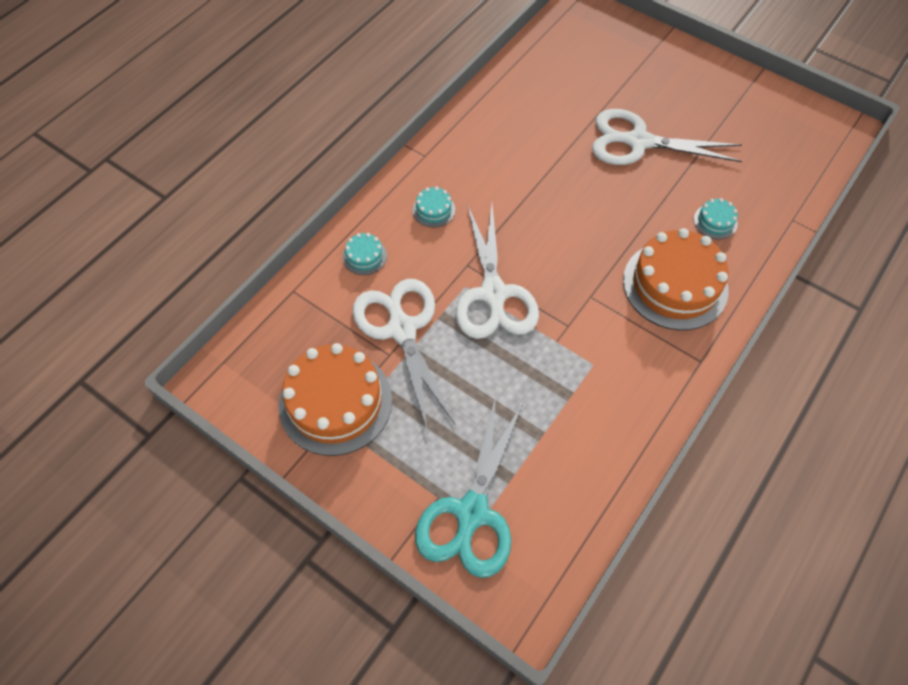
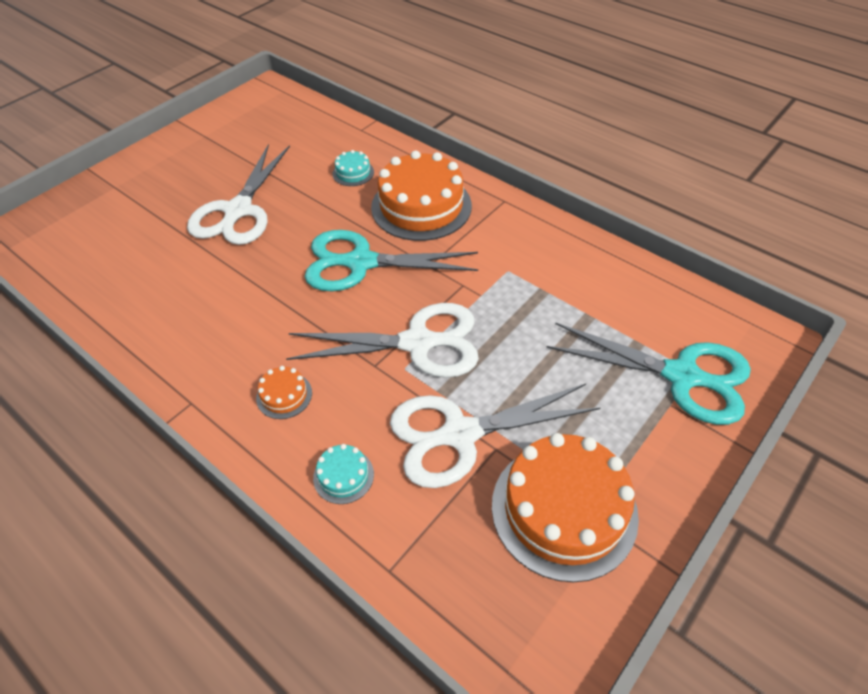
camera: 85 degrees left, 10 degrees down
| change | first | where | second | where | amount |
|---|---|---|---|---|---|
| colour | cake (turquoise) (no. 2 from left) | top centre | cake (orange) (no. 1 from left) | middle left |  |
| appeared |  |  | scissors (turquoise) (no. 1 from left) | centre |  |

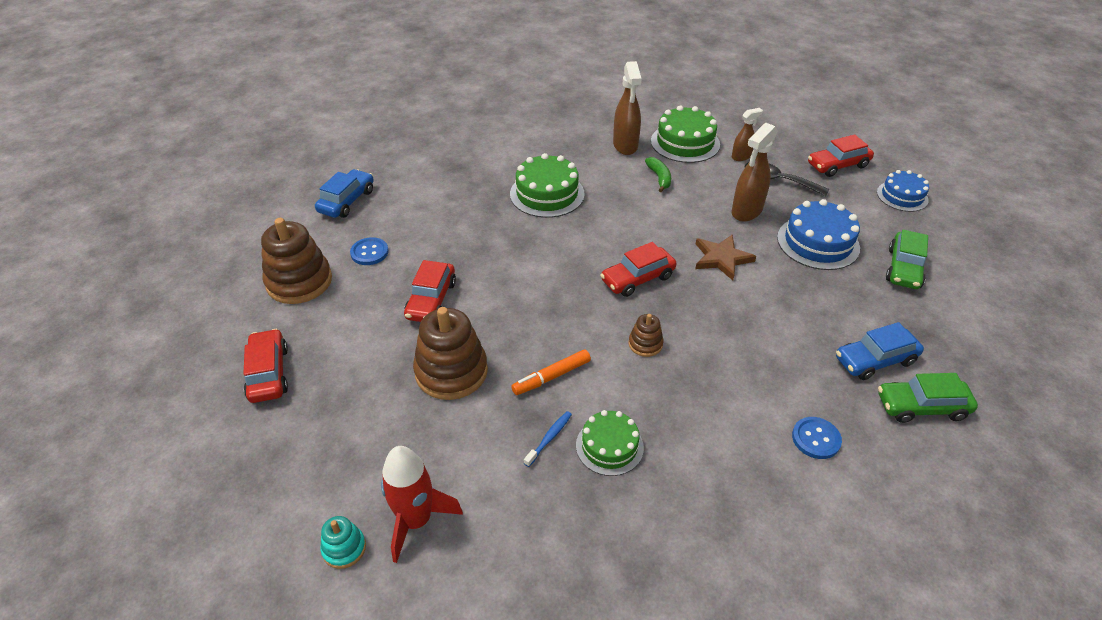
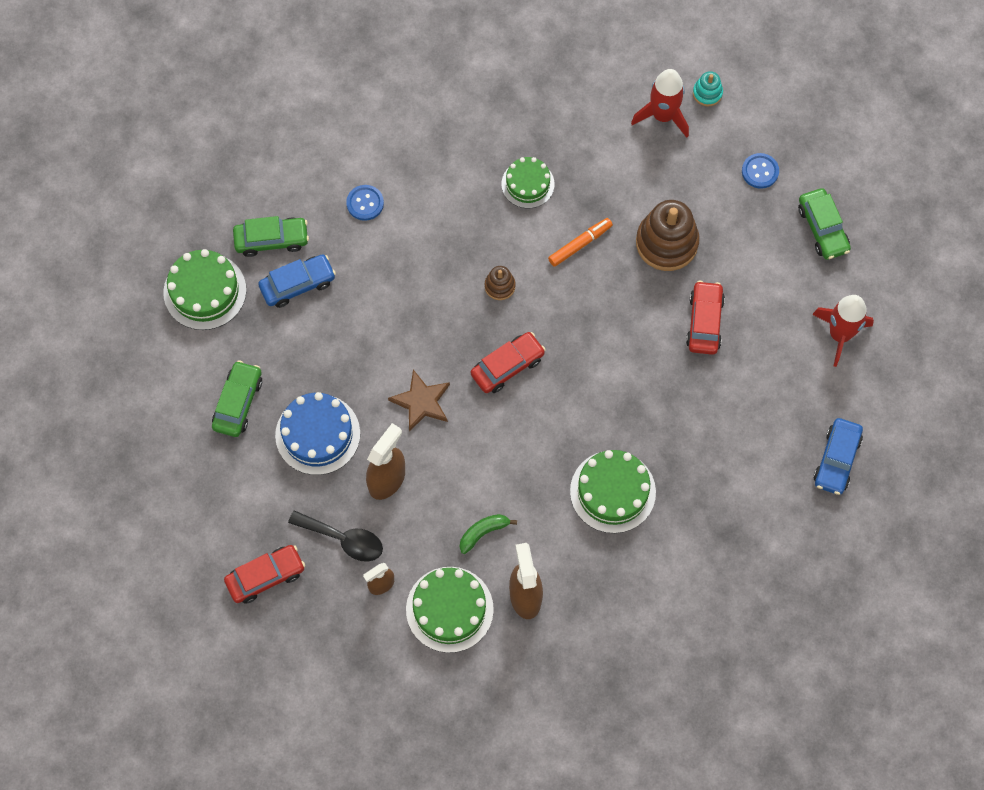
camera: 175 degrees right, 25 degrees up
| change | first | where | second | where | amount |
|---|---|---|---|---|---|
| spun | banana (green) | top centre |  | bottom centre | 75 degrees clockwise |
| missing | cake (blue) (no. 2 from left) | top right |  |  |  |
| exchanged | stacking toy (brown) (no. 1 from left) | middle left | rocket (red) (no. 2 from left) | middle right |  |
| relocated | button (blue) (no. 1 from left in the first image) | centre | button (blue) (no. 2 from left) | top right |  |
| colour | car (red) (no. 1 from left) | middle left | car (green) (no. 3 from left) | top right |  |
| missing | toothbrush (blue) | bottom centre |  |  |  |
| appeared |  |  | cake (green) (no. 1 from left) | middle left |  |

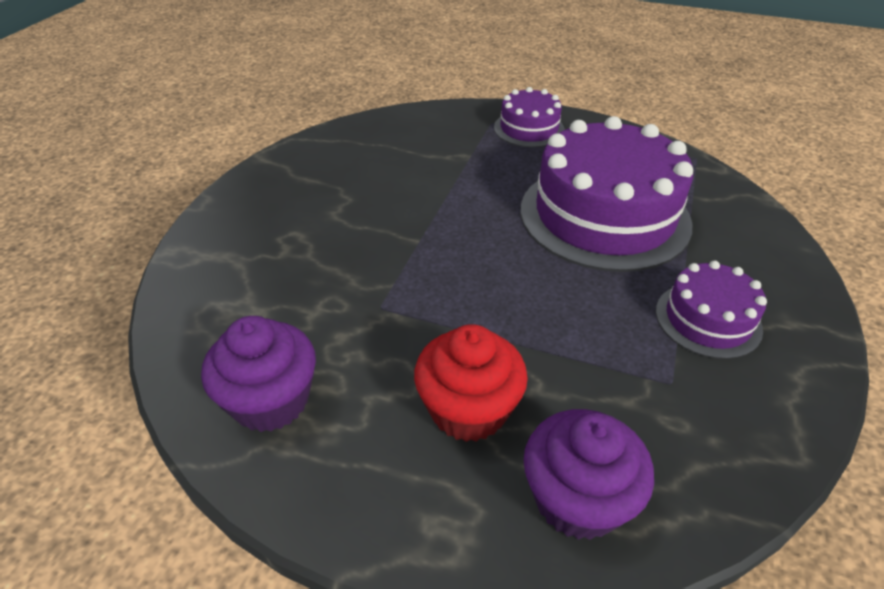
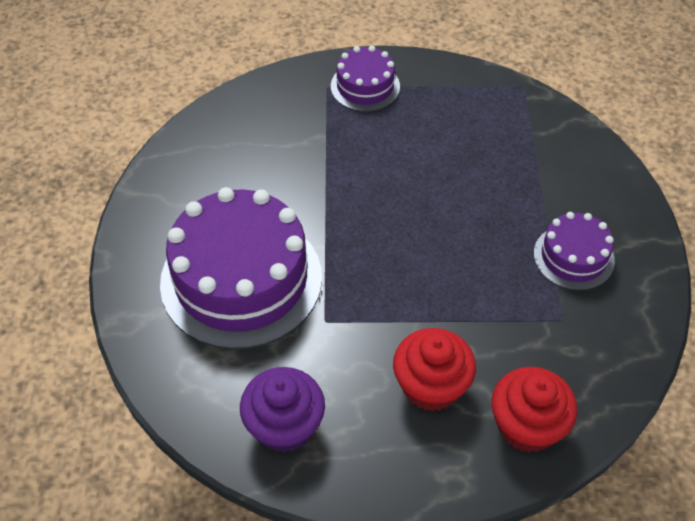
camera: 20 degrees left, 10 degrees up
| change | first | where | second | where | amount |
|---|---|---|---|---|---|
| relocated | cake (purple) (no. 2 from left in the first image) | top right | cake (purple) (no. 1 from left) | centre |  |
| colour | cupcake (purple) (no. 2 from left) | bottom centre | cupcake (red) (no. 2 from left) | bottom right |  |

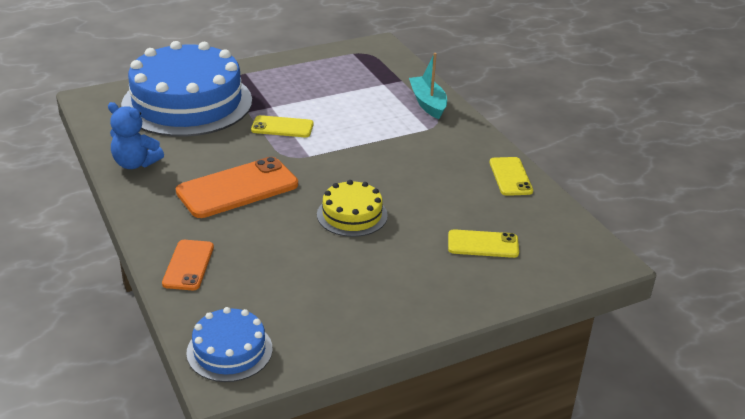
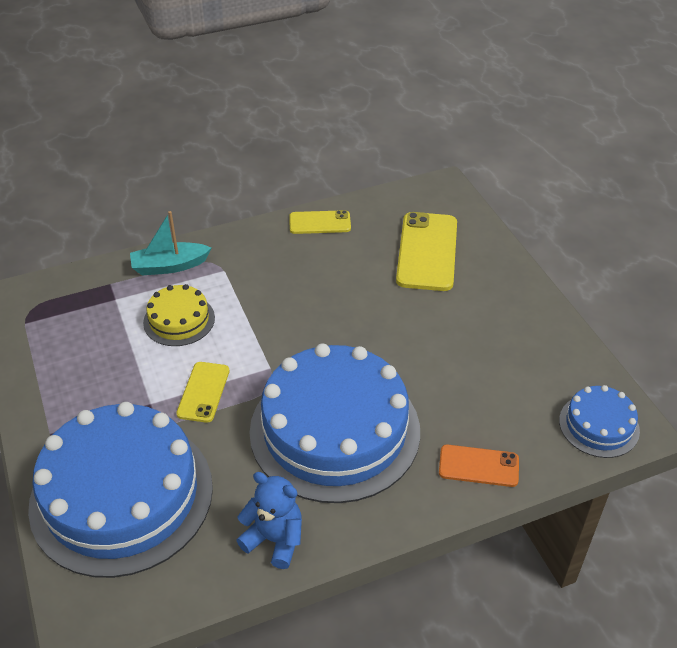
camera: 85 degrees left, 10 degrees up
| change | first | where | second | where | amount |
|---|---|---|---|---|---|
| spun | teddy bear (blue) | top left |  | bottom centre | 90 degrees counterclockwise |
| exchanged | phone (orange) (no. 2 from left) | middle left | cake (blue) (no. 2 from left) | centre |  |
| relocated | cake (yellow) | centre |  | middle left |  |
| size | phone (yellow) (no. 2 from left in the first image) | centre | phone (yellow) (no. 3 from left) | centre | x1.74 |

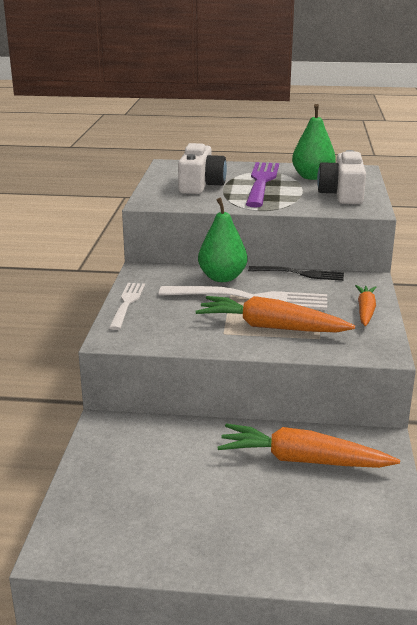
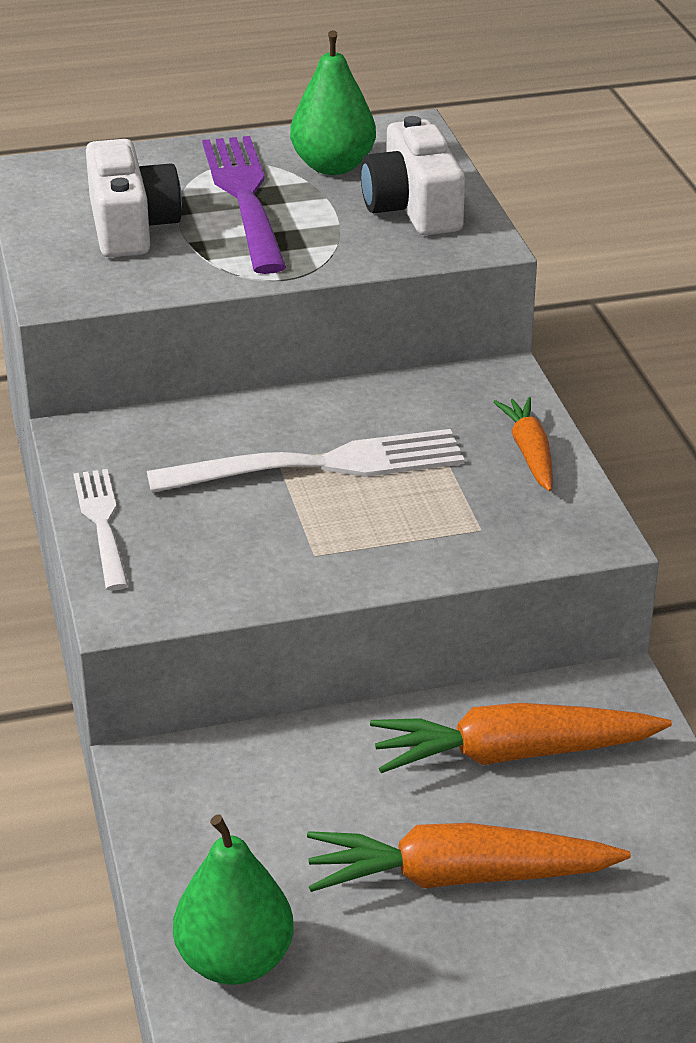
camera: 20 degrees left, 10 degrees up
| change | first | where | second | where | amount |
|---|---|---|---|---|---|
| relocated | pear (green) (no. 1 from left) | centre |  | bottom centre |  |
| missing | fork (black) | middle right |  |  |  |
| relocated | carrot (orange) (no. 1 from left) | centre |  | bottom right |  |

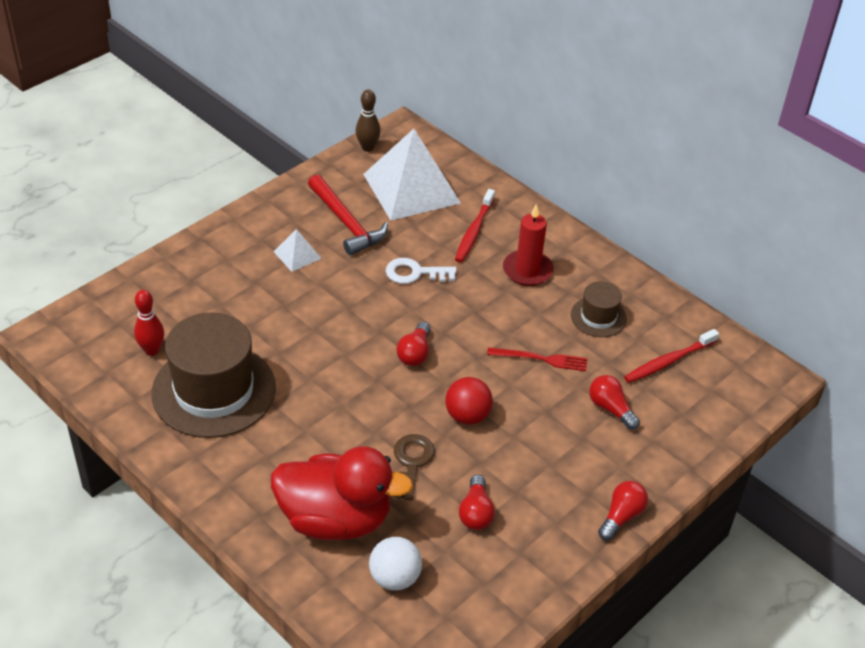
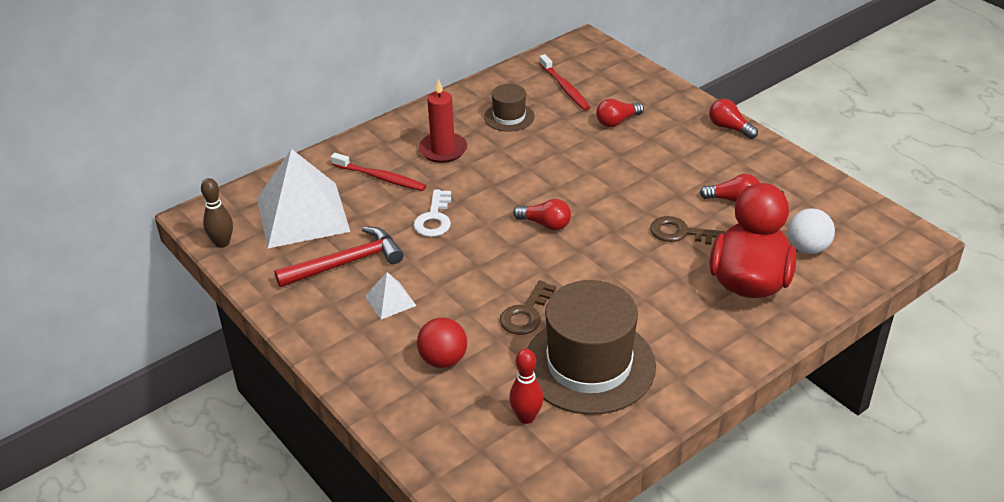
camera: 80 degrees left, 5 degrees down
| change | first | where | second | where | amount |
|---|---|---|---|---|---|
| missing | fork (red) | centre |  |  |  |
| relocated | ball (red) | centre |  | bottom centre |  |
| appeared |  |  | key (brown) (no. 1 from left) | centre |  |

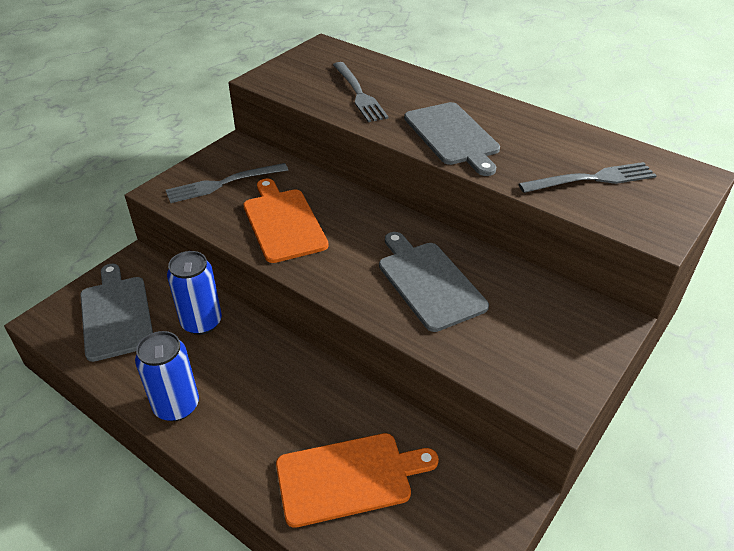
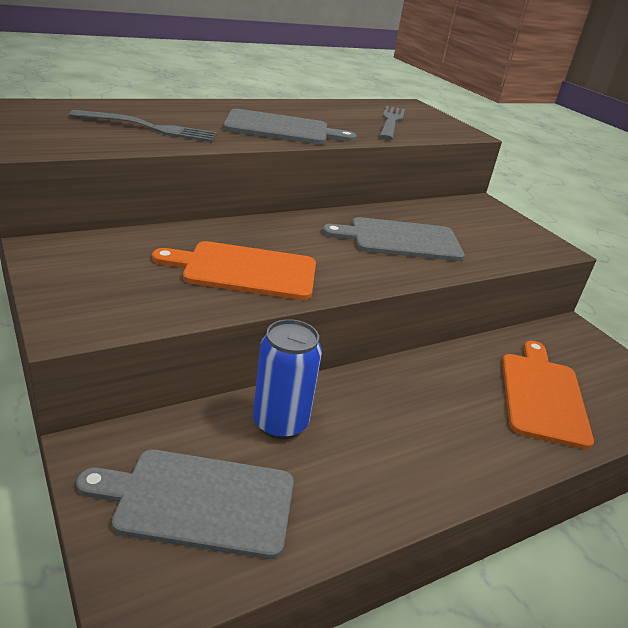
camera: 70 degrees left, 10 degrees down
| change | first | where | second | where | amount |
|---|---|---|---|---|---|
| missing | fork (grey) (no. 1 from left) | top left |  |  |  |
| missing | can (blue) (no. 1 from left) | bottom left |  |  |  |

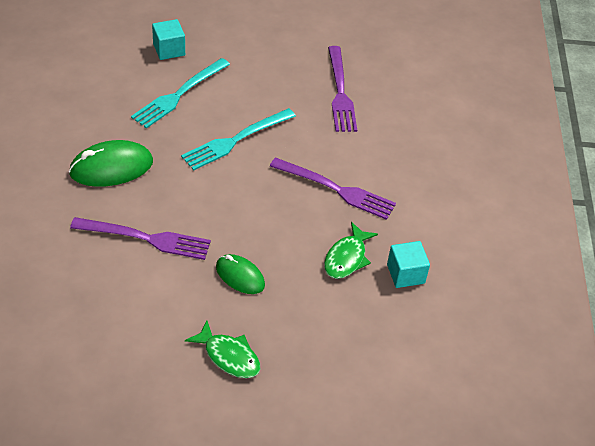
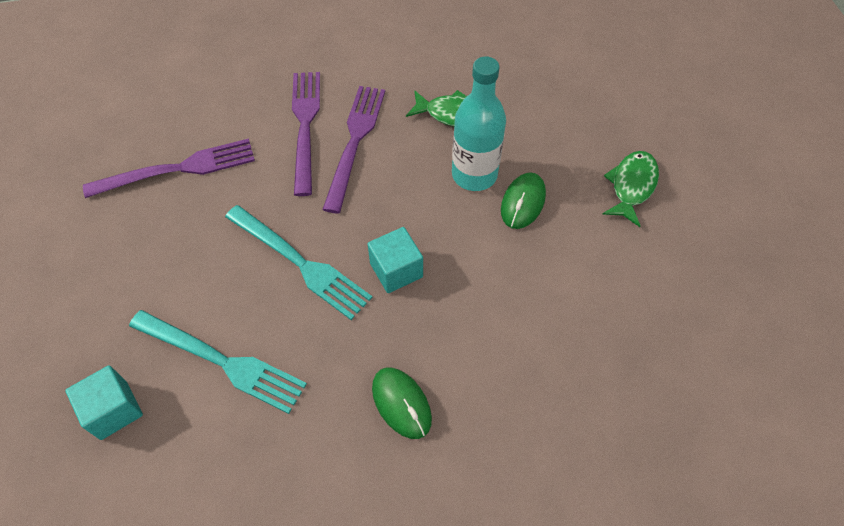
camera: 100 degrees left, 10 degrees up
| change | first | where | second | where | amount |
|---|---|---|---|---|---|
| size | mouse (green) (no. 1 from left) | middle left |  | bottom centre | x0.64 |
| relocated | fork (purple) (no. 1 from left in the first image) | middle left | fork (purple) (no. 2 from left) | top centre |  |
| relocated | cube (turquoise) (no. 2 from left) | middle right |  | centre |  |
| appeared |  |  | bottle (turquoise) | top centre |  |

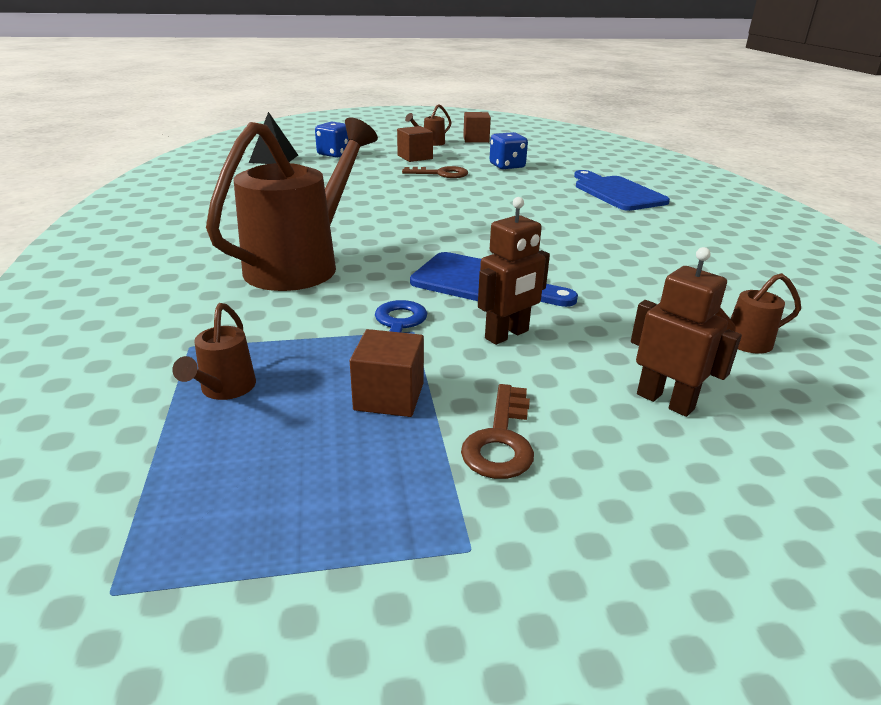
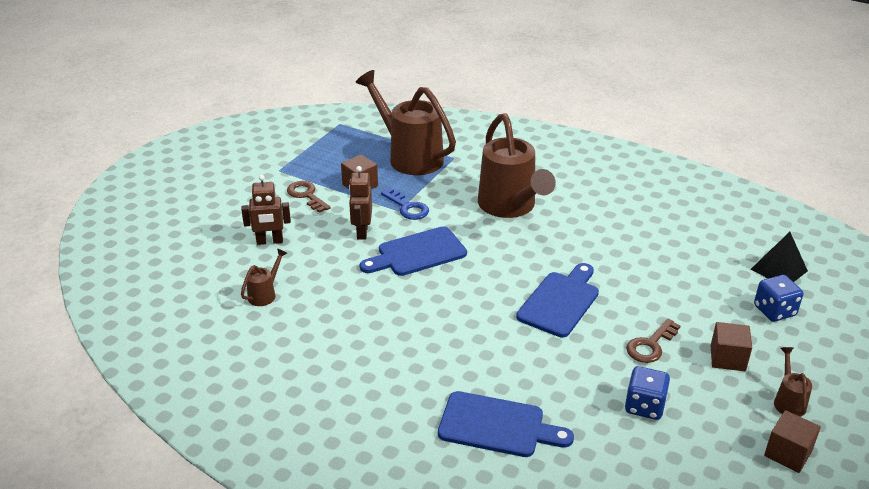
camera: 130 degrees right, 5 degrees up
| change | first | where | second | where | amount |
|---|---|---|---|---|---|
| size | watering can (brown) (no. 1 from left in the first image) | middle left | watering can (brown) (no. 2 from left) | top centre | x2.37 |
| appeared |  |  | cutting board (blue) (no. 3 from left) | centre |  |

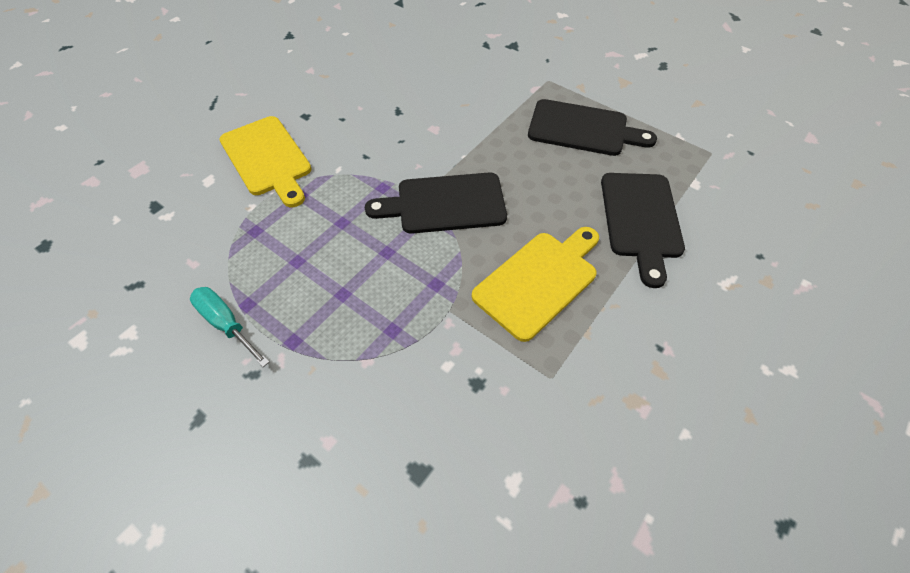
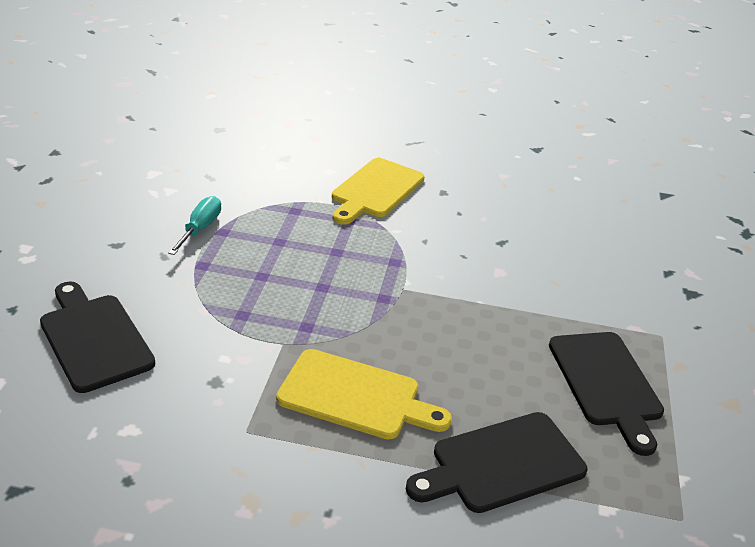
camera: 60 degrees right, 20 degrees down
| change | first | where | second | where | amount |
|---|---|---|---|---|---|
| relocated | cutting board (black) (no. 1 from left) | centre |  | middle left |  |

